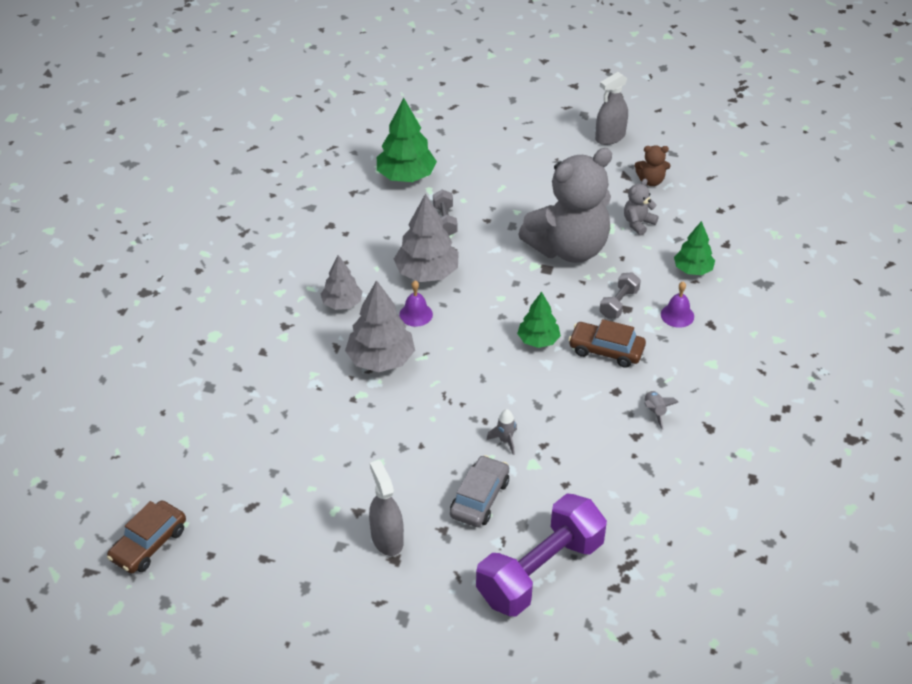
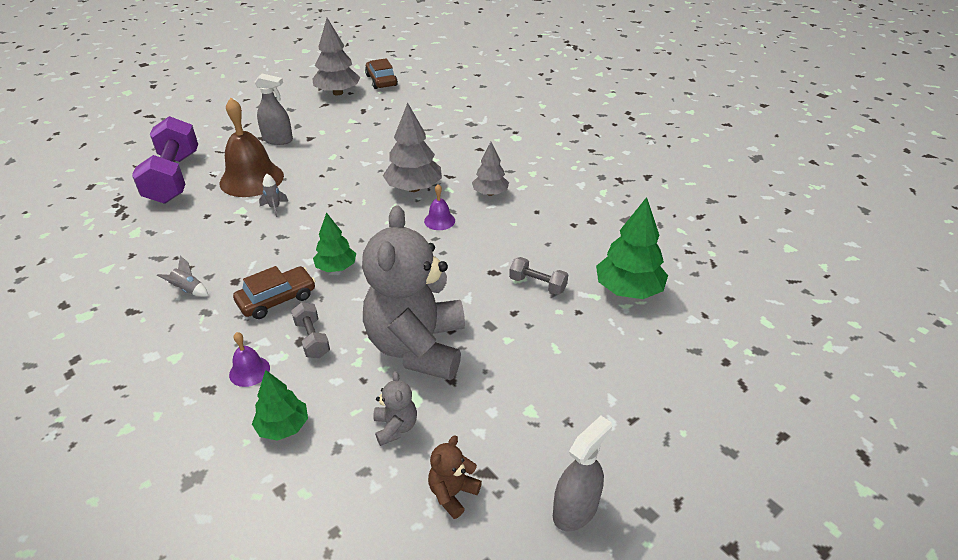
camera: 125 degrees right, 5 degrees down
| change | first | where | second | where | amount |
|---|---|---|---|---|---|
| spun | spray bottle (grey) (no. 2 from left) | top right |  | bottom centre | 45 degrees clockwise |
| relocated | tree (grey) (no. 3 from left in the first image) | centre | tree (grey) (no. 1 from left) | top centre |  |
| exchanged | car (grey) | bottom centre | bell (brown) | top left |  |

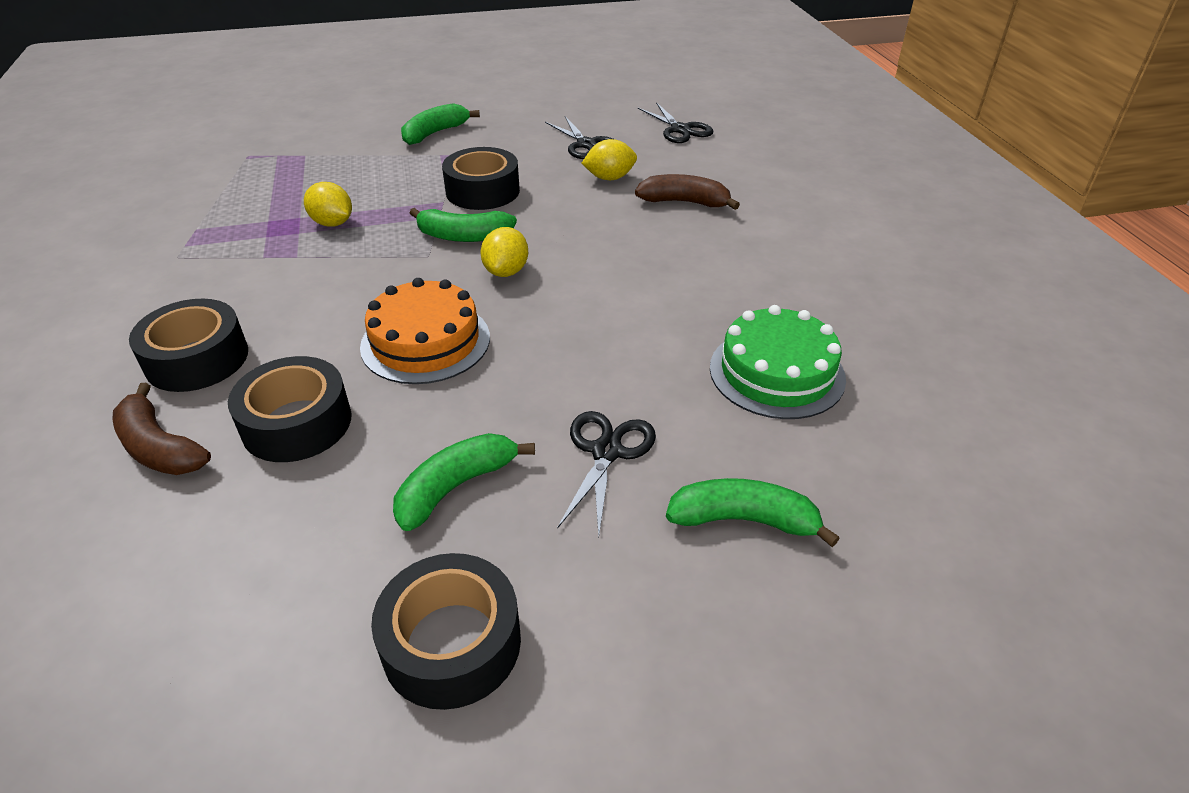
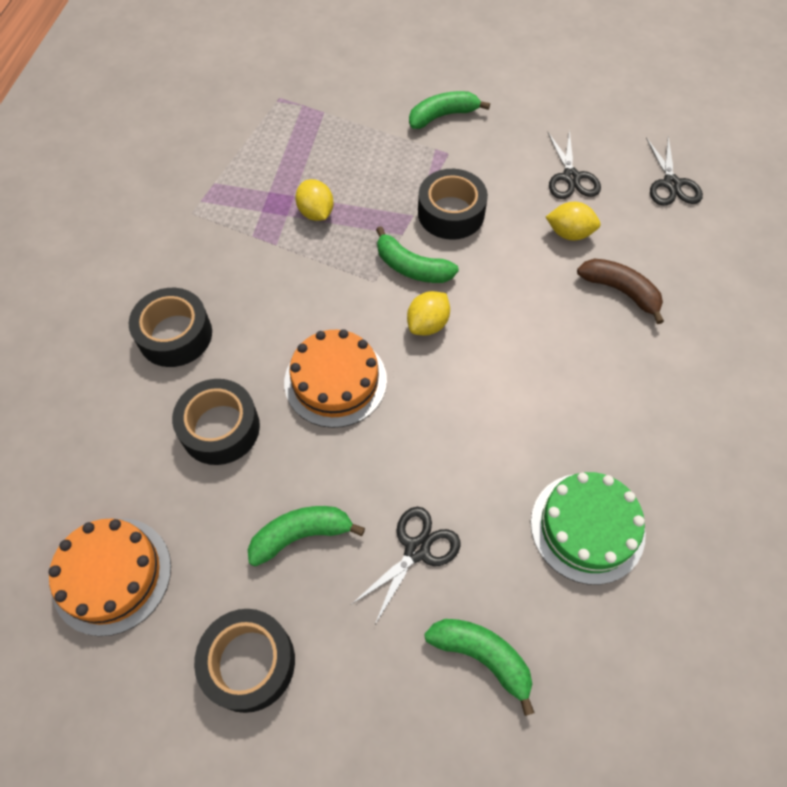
camera: 25 degrees right, 20 degrees up
| change | first | where | second | where | amount |
|---|---|---|---|---|---|
| missing | banana (brown) (no. 1 from left) | middle left |  |  |  |
| appeared |  |  | cake (orange) (no. 1 from left) | bottom left |  |

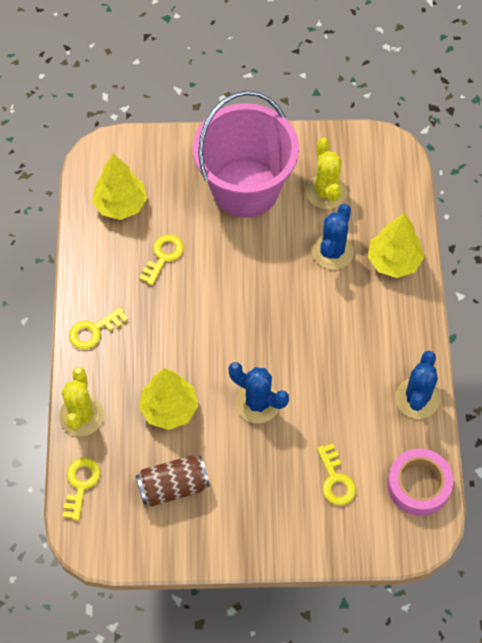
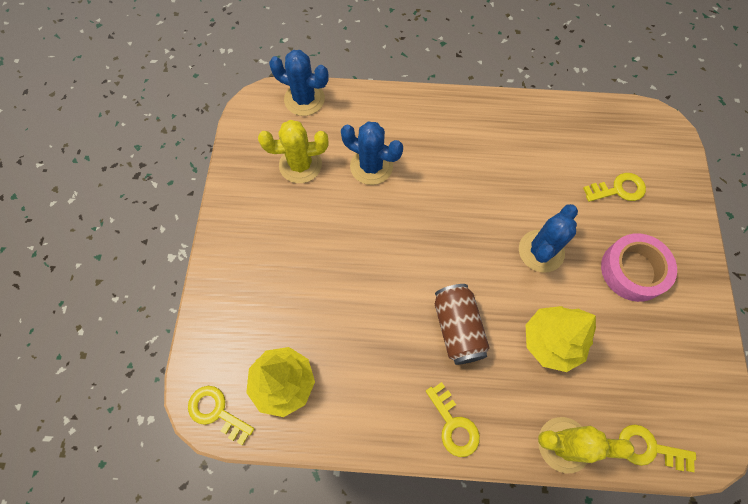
camera: 85 degrees left, 5 degrees up
| change | first | where | second | where | amount |
|---|---|---|---|---|---|
| missing | bucket (pink) | top centre |  |  |  |
| missing | tree (yellow) (no. 3 from left) | middle right |  |  |  |
| relocated | key (yellow) (no. 3 from left in the first image) | centre | key (yellow) (no. 1 from left) | bottom left |  |
| relocated | cactus (blue) (no. 3 from left in the first image) | middle right | cactus (blue) (no. 1 from left) | top centre |  |
| relocated | tape (pink) | bottom right |  | middle right |  |
| relocated | can (brown) | bottom centre |  | centre |  |

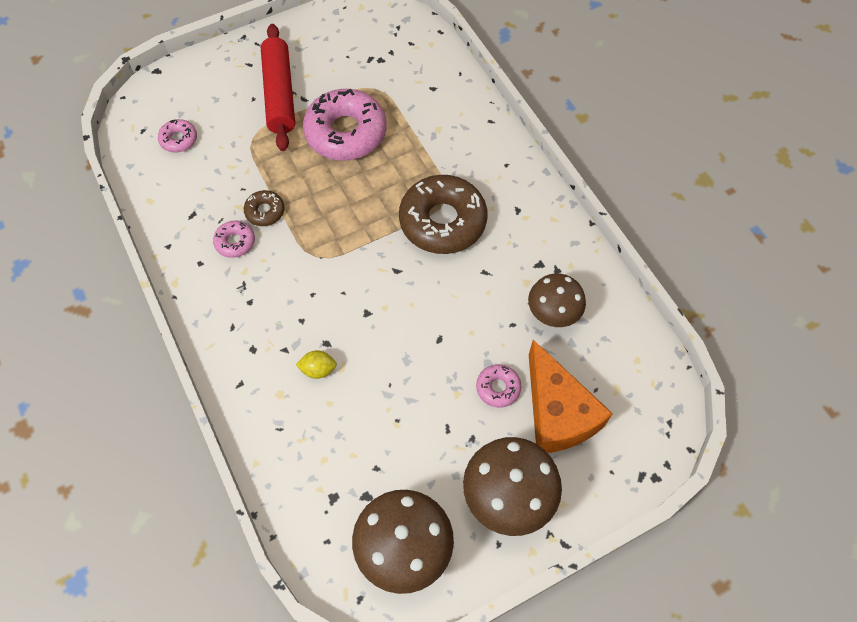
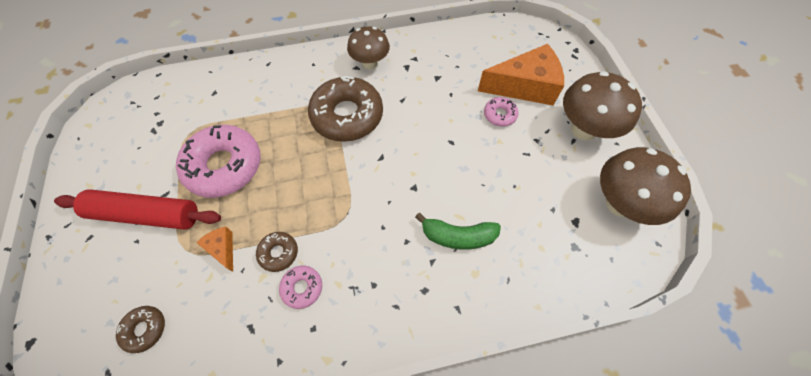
camera: 75 degrees left, 0 degrees up
| change | first | where | second | where | amount |
|---|---|---|---|---|---|
| colour | donut (pink) (no. 1 from left) | top left | donut (brown) (no. 1 from left) | bottom left |  |
| relocated | mushroom (brown) (no. 3 from left in the first image) | centre | mushroom (brown) (no. 1 from left) | top centre |  |
| exchanged | lemon (yellow) | centre | banana (green) | centre |  |
| appeared |  |  | cheese (orange) (no. 1 from left) | middle left |  |

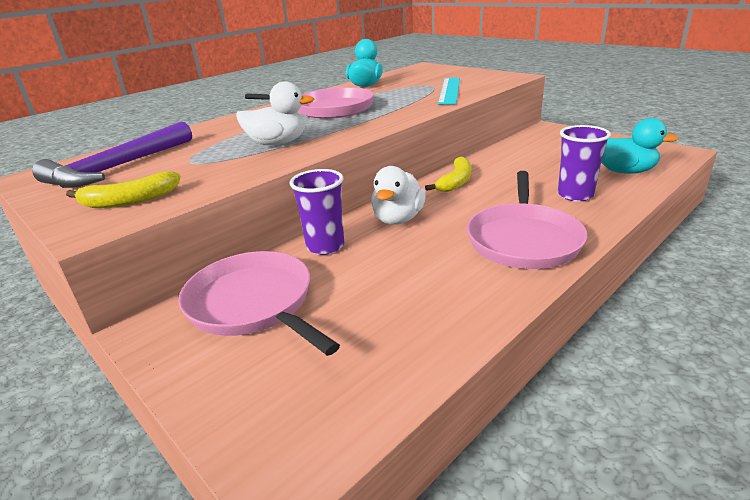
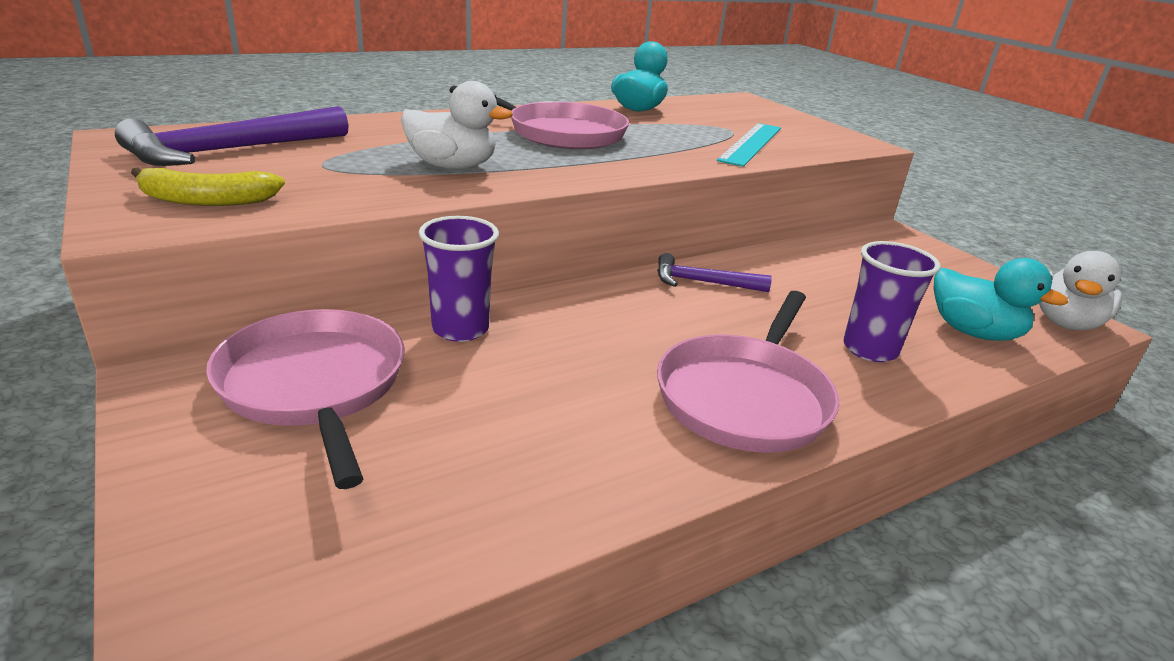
camera: 10 degrees right, 0 degrees up
| change | first | where | second | where | amount |
|---|---|---|---|---|---|
| exchanged | banana (yellow) (no. 2 from left) | centre | hammer (purple) (no. 2 from left) | centre |  |
| relocated | duck (white) (no. 2 from left) | centre |  | middle right |  |

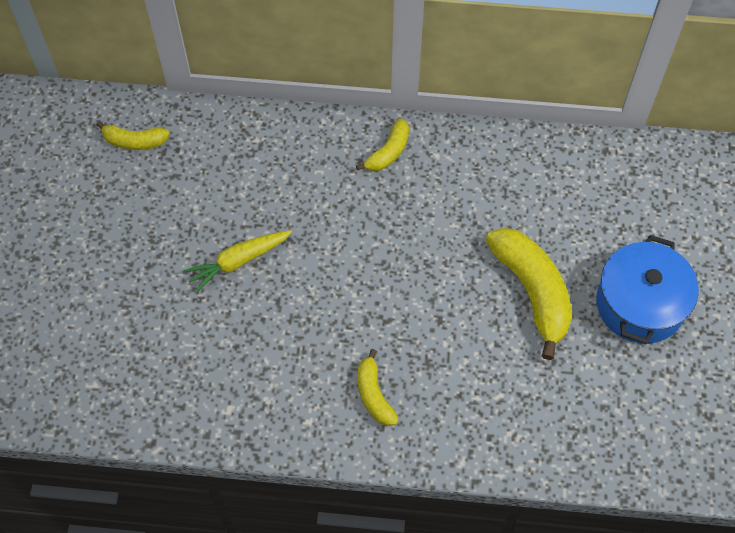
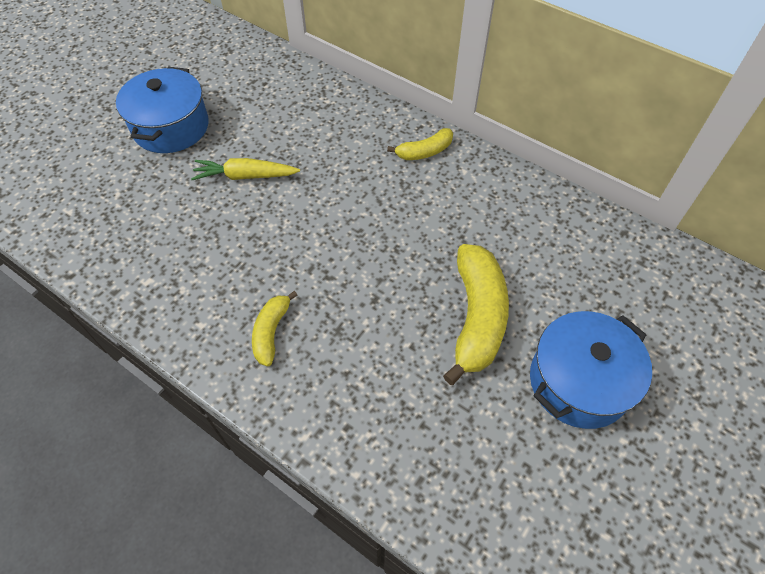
camera: 30 degrees right, 5 degrees down
| change | first | where | second | where | amount |
|---|---|---|---|---|---|
| missing | banana (yellow) (no. 1 from left) | top left |  |  |  |
| appeared |  |  | pot (blue) (no. 1 from left) | top left |  |

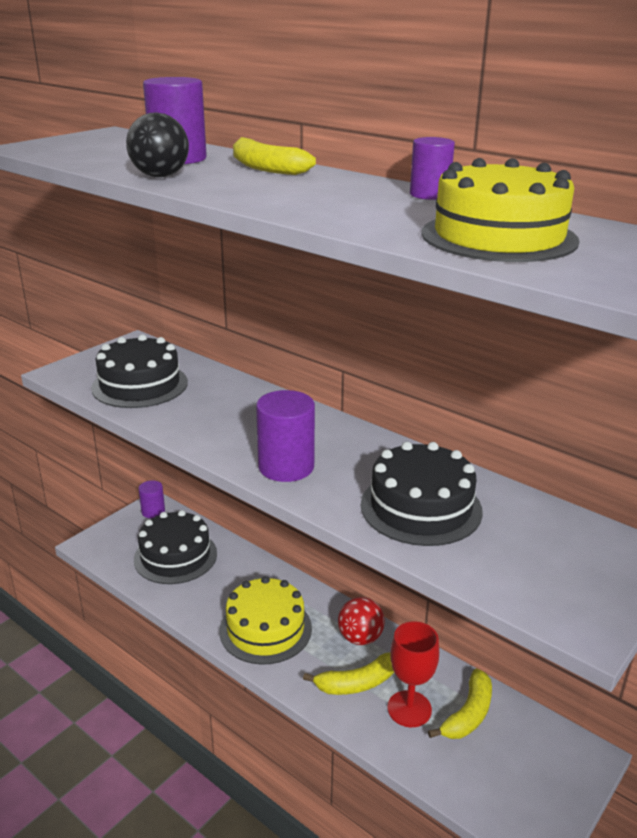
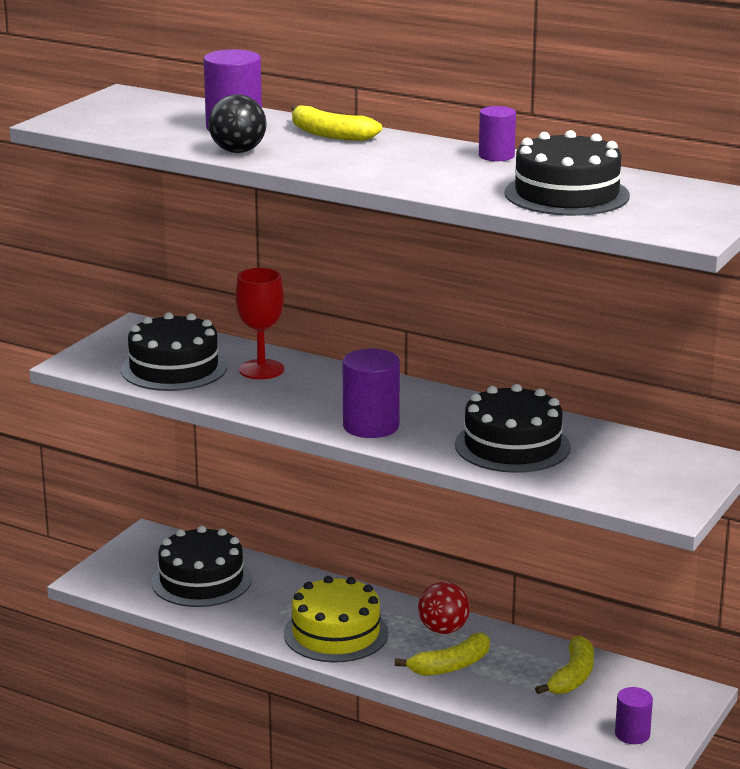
camera: 10 degrees left, 5 degrees down
| change | first | where | second | where | amount |
|---|---|---|---|---|---|
| colour | cake (yellow) (no. 2 from left) | top right | cake (black) (no. 4 from left) | top right |  |
| relocated | cylinder (purple) (no. 1 from left in the first image) | middle left | cylinder (purple) (no. 4 from left) | bottom right |  |
| relocated | goblet (red) | bottom centre |  | centre |  |

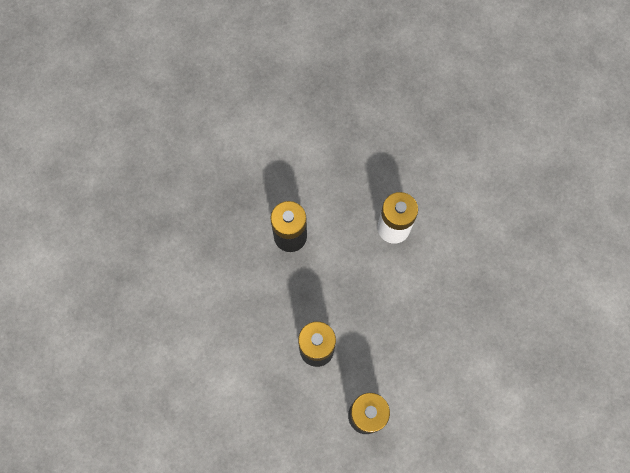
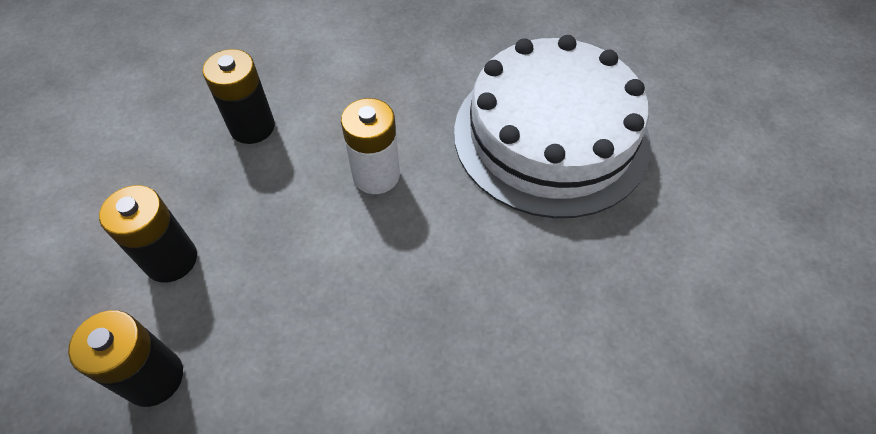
camera: 30 degrees right, 15 degrees down
| change | first | where | second | where | amount |
|---|---|---|---|---|---|
| appeared |  |  | cake (white) | top centre |  |

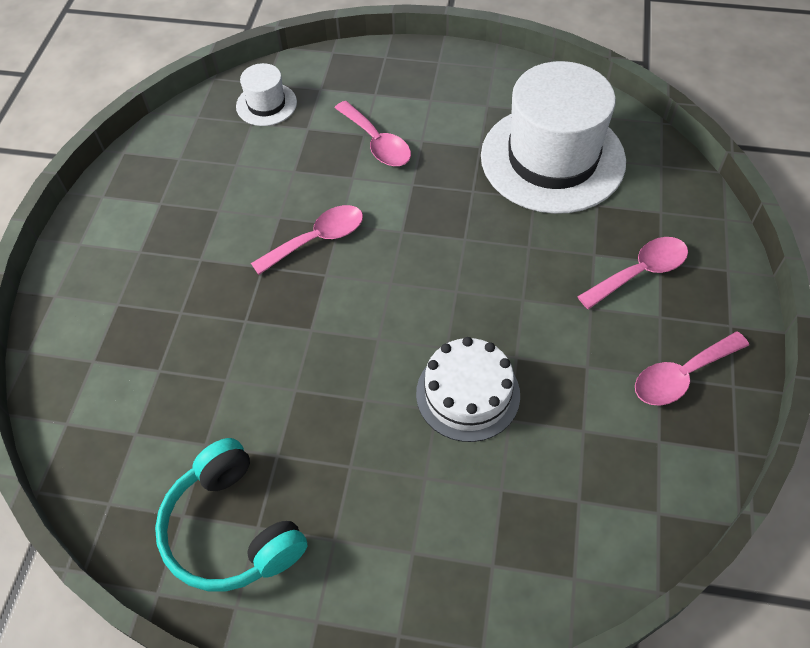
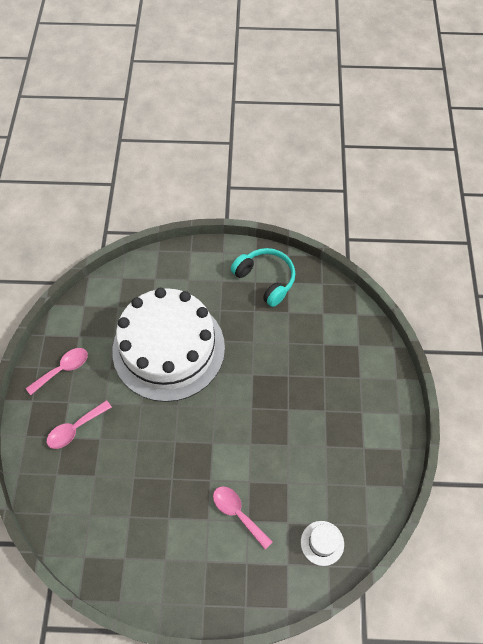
camera: 170 degrees right, 5 degrees up
| change | first | where | second | where | amount |
|---|---|---|---|---|---|
| missing | hat (white) (no. 2 from left) | top right |  |  |  |
| missing | spoon (pink) (no. 1 from left) | centre |  |  |  |
| size | cake (white) | centre |  | centre | x2.21 |

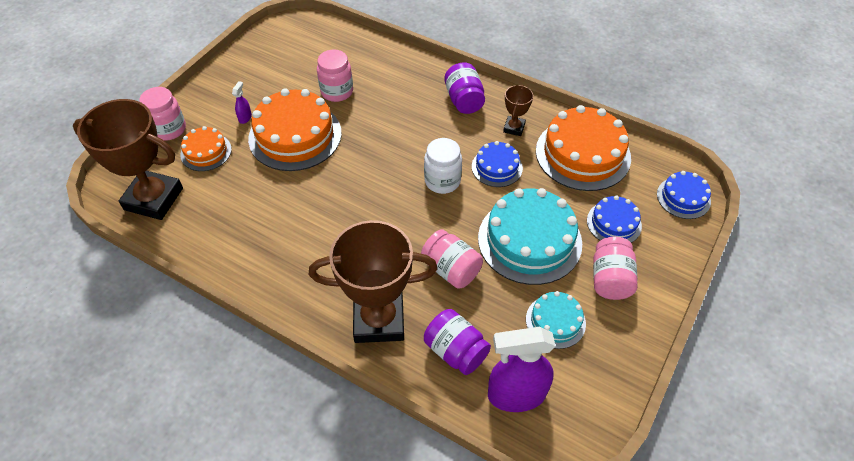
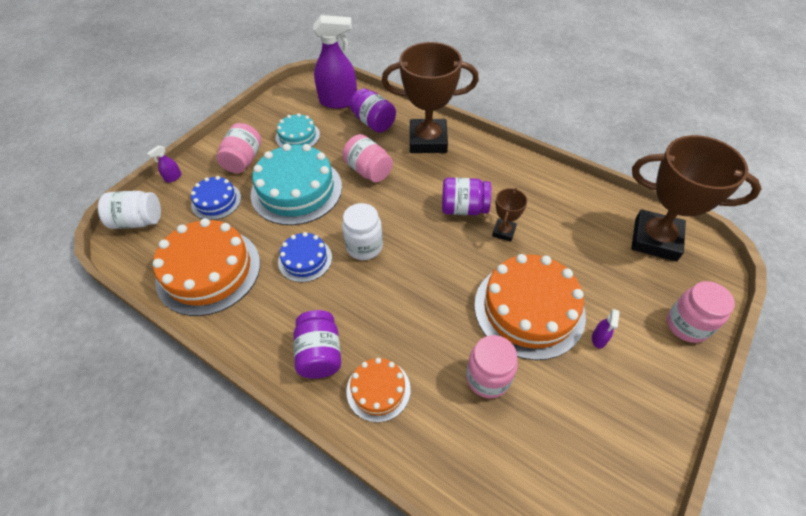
camera: 175 degrees left, 0 degrees up
| change | first | where | second | where | amount |
|---|---|---|---|---|---|
| relocated | trophy (brown) (no. 3 from left in the first image) | top centre | trophy (brown) (no. 2 from left) | centre |  |
| relocated | cake (orange) (no. 1 from left in the first image) | top left | cake (orange) (no. 2 from left) | bottom centre |  |
| exchanged | cake (blue) (no. 3 from left) | middle right | jar (white) (no. 1 from left) | middle left |  |
| appeared |  |  | spray bottle (purple) (no. 1 from left) | top left |  |
| appeared |  |  | jar (purple) (no. 3 from left) | centre |  |

